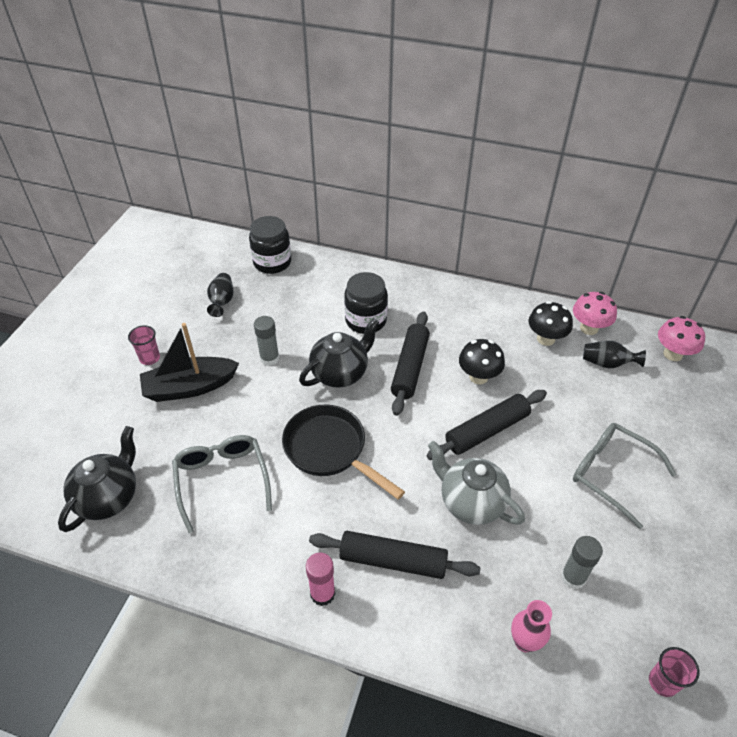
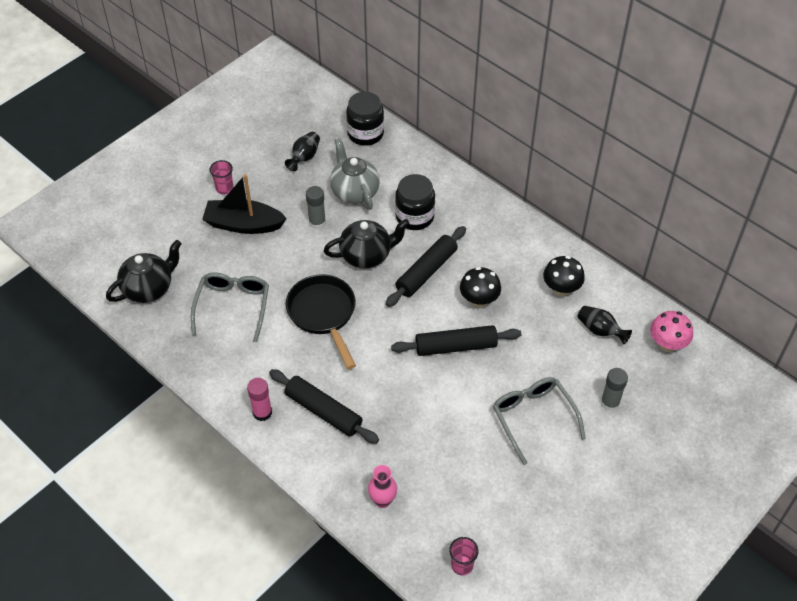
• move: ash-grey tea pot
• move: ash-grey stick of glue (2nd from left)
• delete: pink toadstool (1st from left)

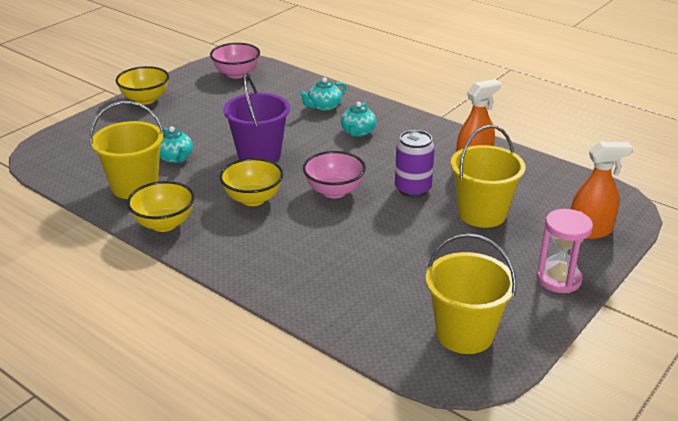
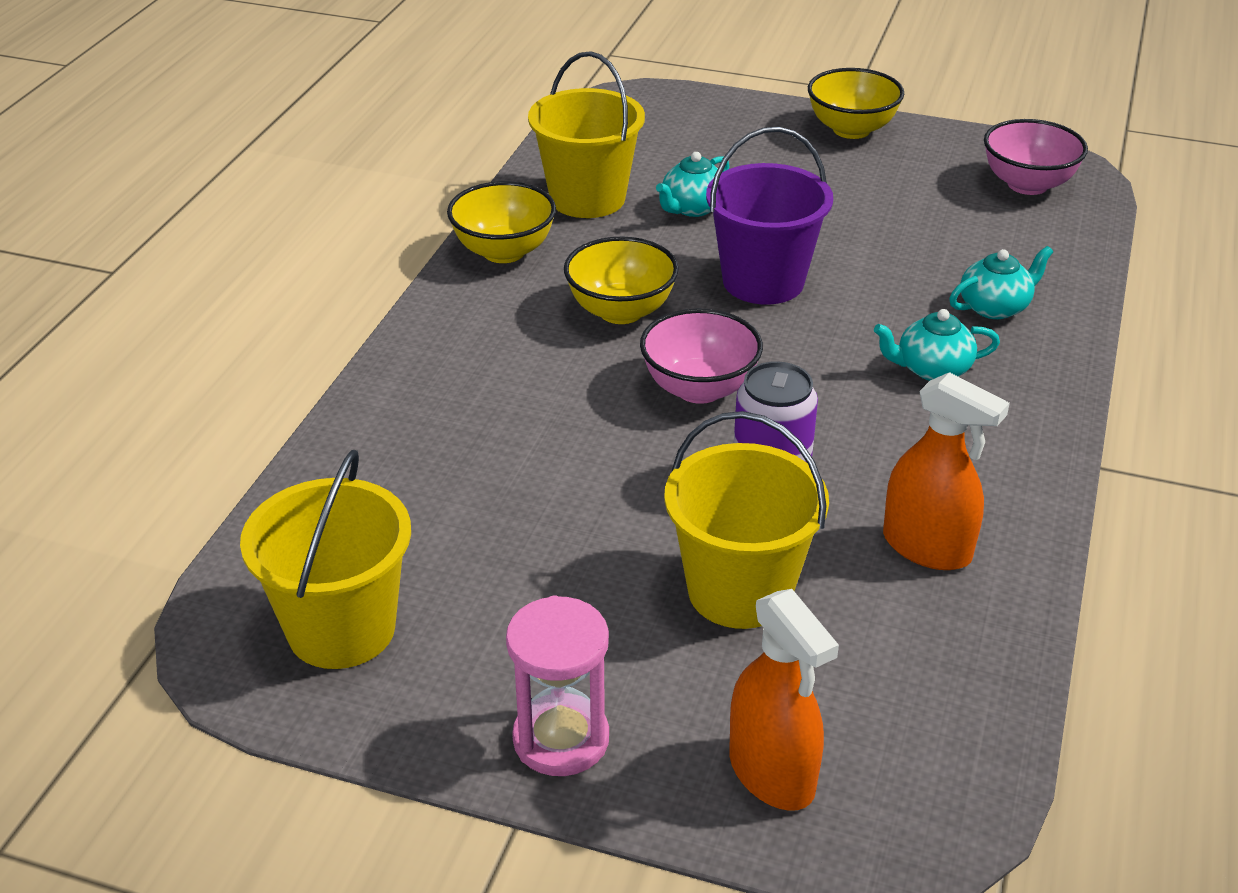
• rotate: aqua tea pot (2nd from left in the first image) 120 degrees clockwise

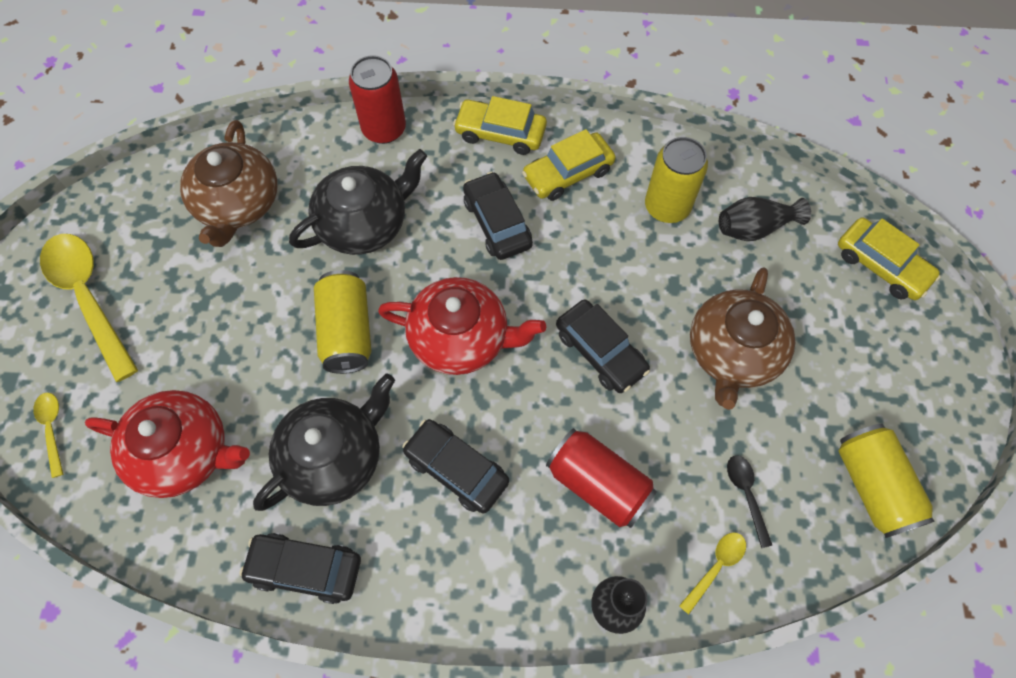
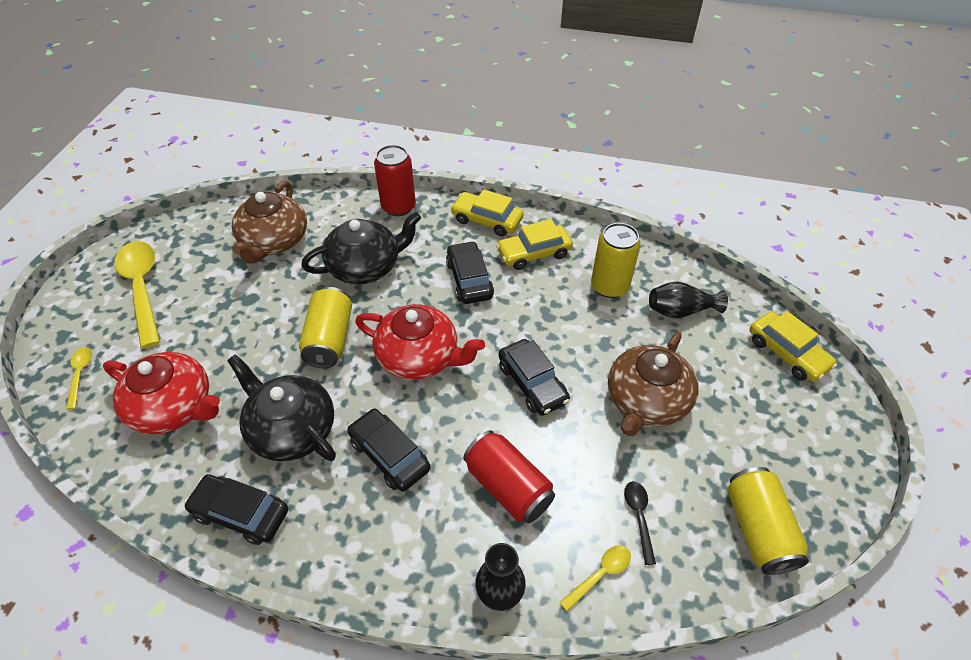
• rotate: ebony tea pot (1st from left) 105 degrees counterclockwise

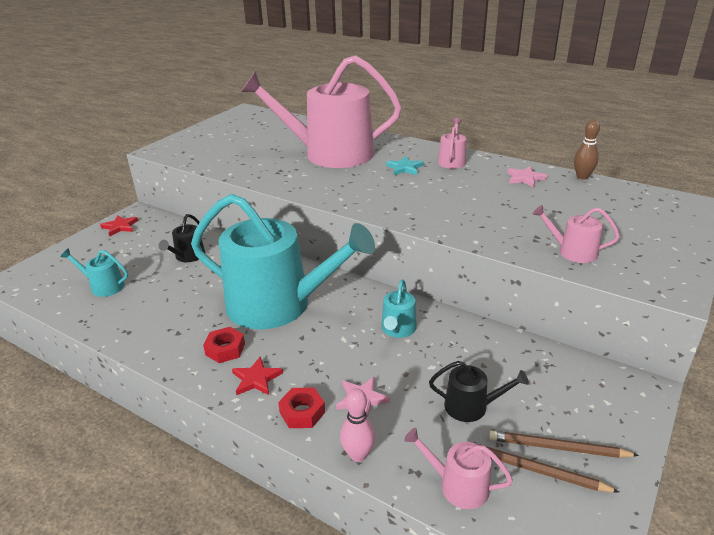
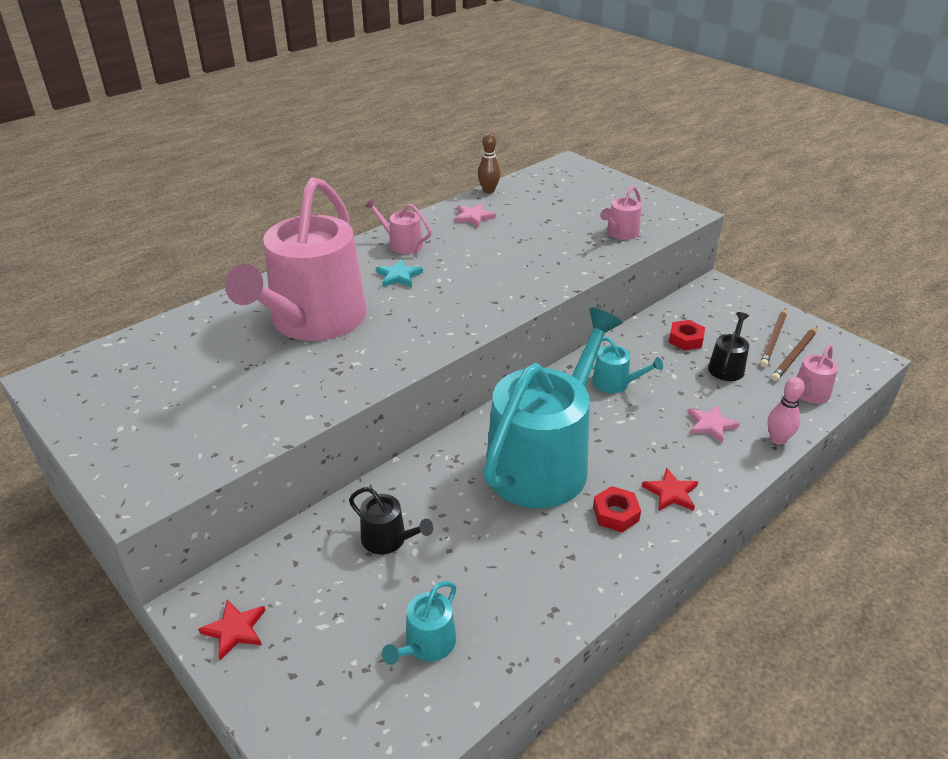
• move: crimson nut (2nd from left)

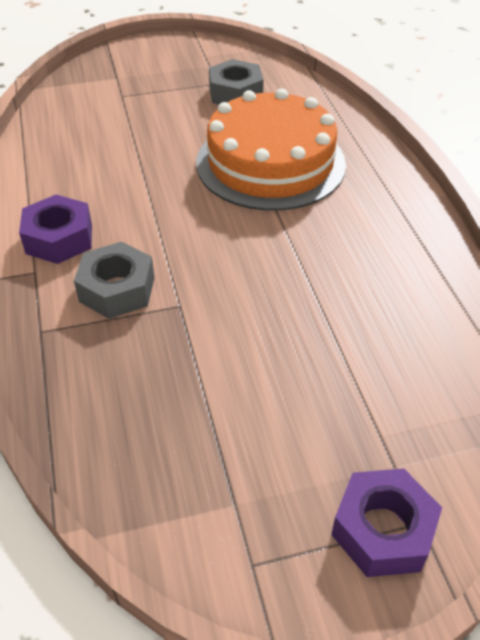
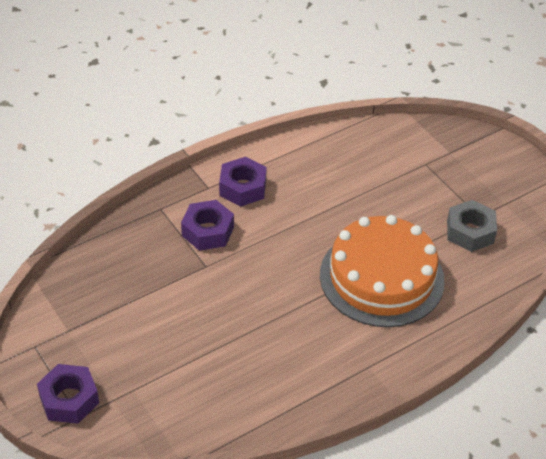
• recolor: ash-grey nut (1st from left) to royal purple nut (2nd from left)

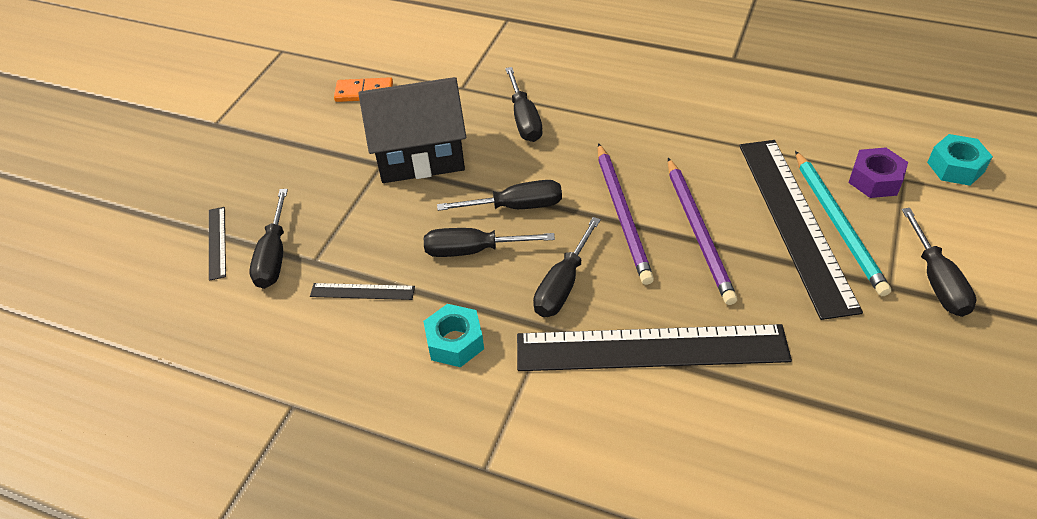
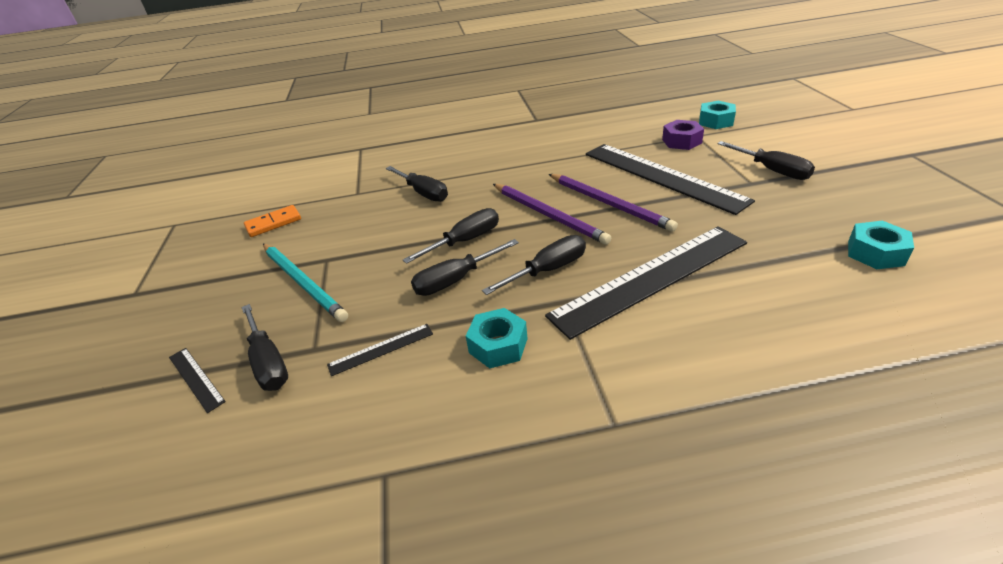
• delete: ebony toy house
• rotate: ebony screwdriver (5th from left) 120 degrees counterclockwise
• move: aqua wooden pencil
• insert: aqua nut (3rd from left)

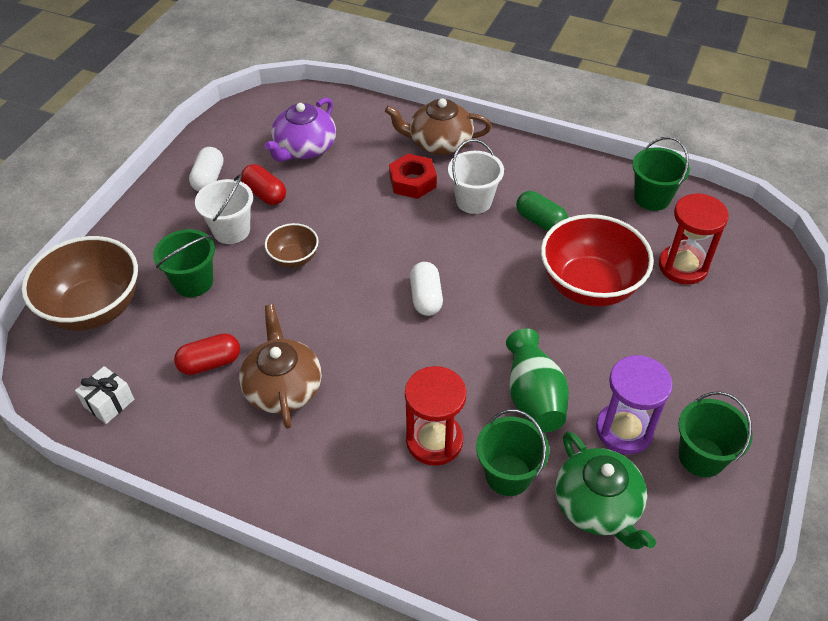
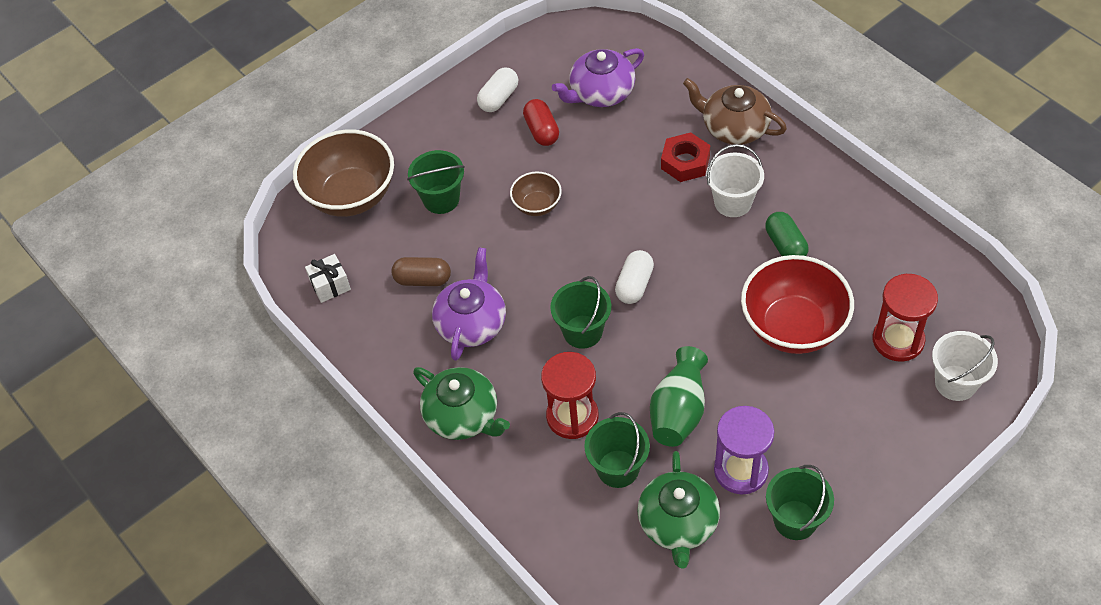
• recolor: crimson pill shape (1st from left) to dark brown pill shape
• move: snow-white bucket (1st from left in the first image) to snow-white bucket (2nd from left)
• recolor: dark brown tea pot (1st from left) to royal purple tea pot (1st from left)
• move: emerald bucket (3rd from left in the first image) to emerald bucket (2nd from left)
• insert: emerald tea pot (1st from left)

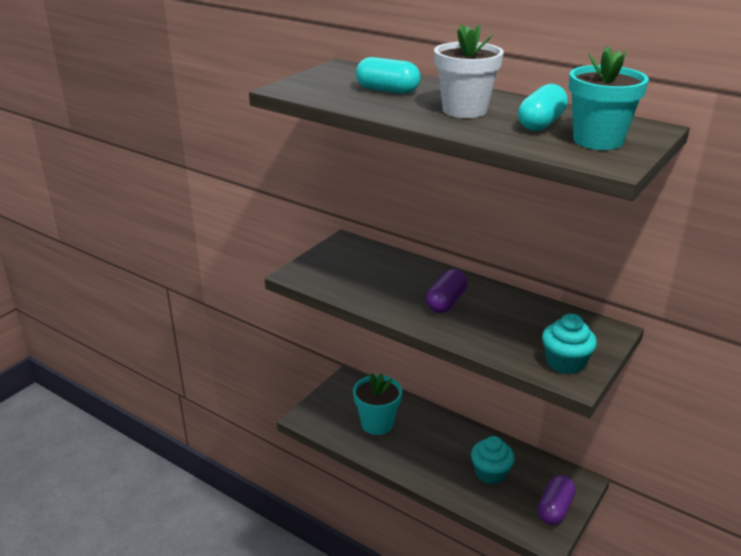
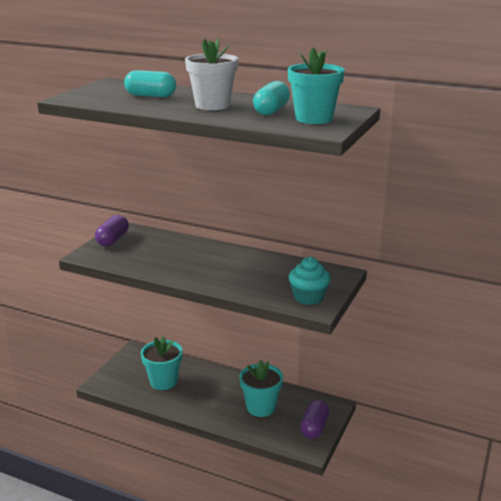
• move: royal purple pill shape (1st from left)
• replace: aqua fairy cake (1st from left) to aqua flower pot (2nd from left)

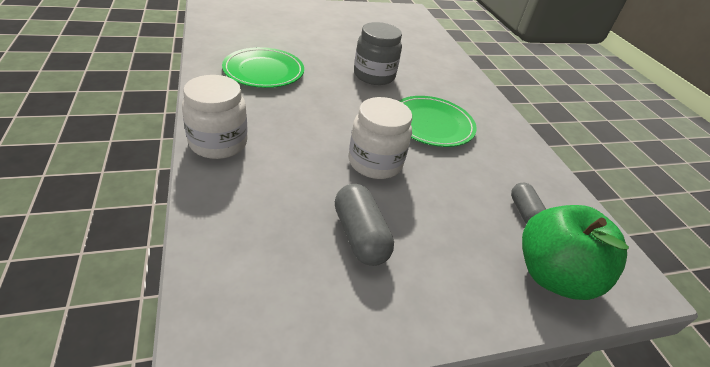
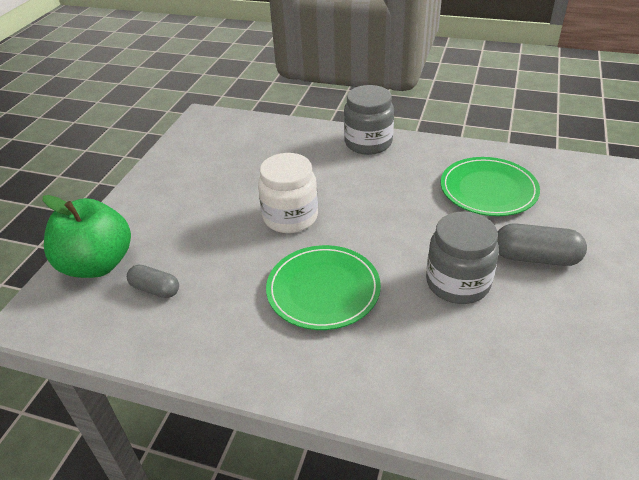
• recolor: snow-white jar (1st from left) to ash-grey jar (1st from left)
• move: ash-grey pill shape (1st from left in the first image) to ash-grey pill shape (2nd from left)

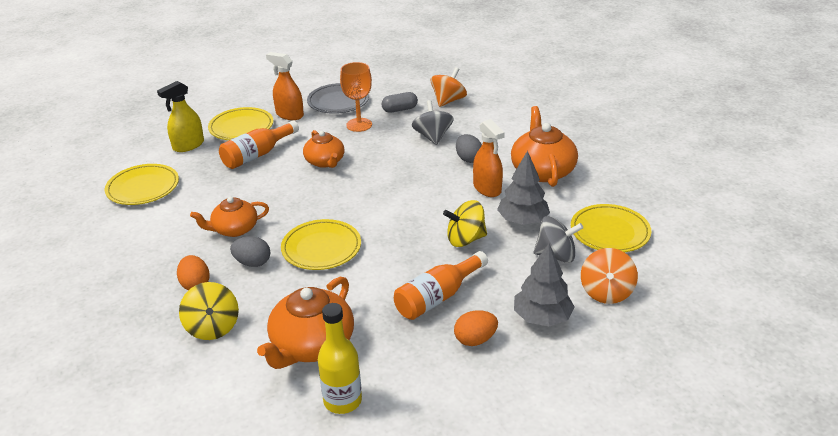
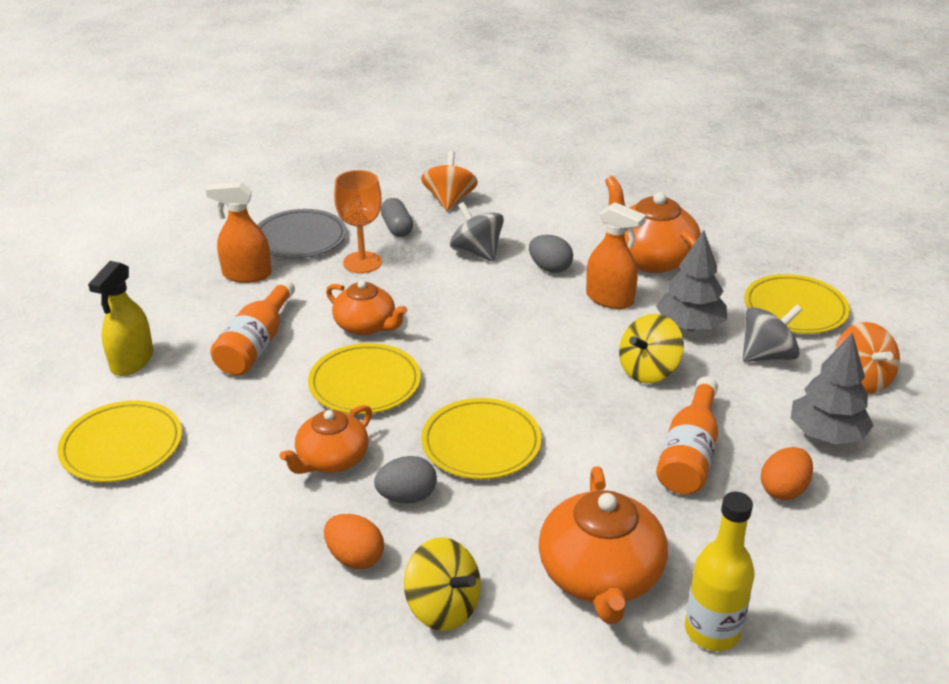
• move: golden dinner plate (2nd from left)
• rotate: ash-grey pill shape 60 degrees counterclockwise

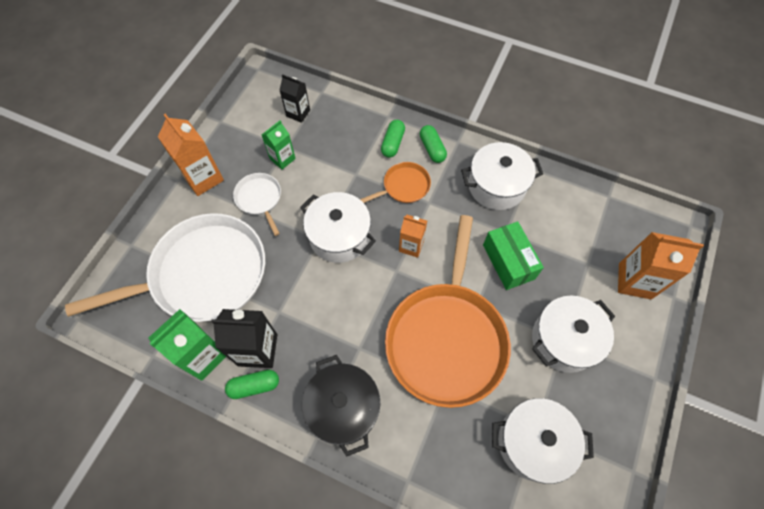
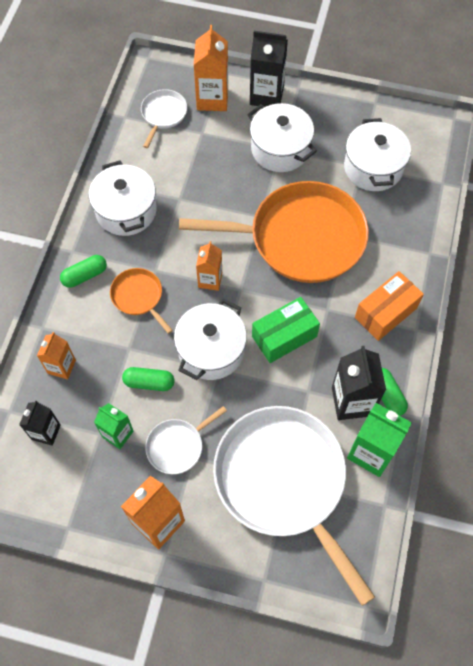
• replace: ebony cooking pot to bright orange parcel
• move: emerald pill shape (2nd from left)
• move: emerald parcel
• insert: bright orange carton (1st from left)
• insert: snow-white skillet (1st from left)
• insert: ebony carton (2nd from left)

